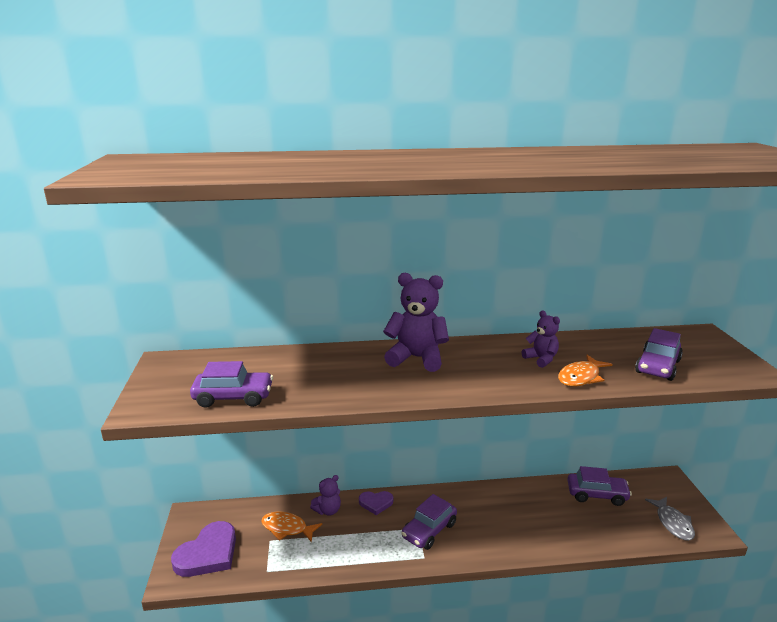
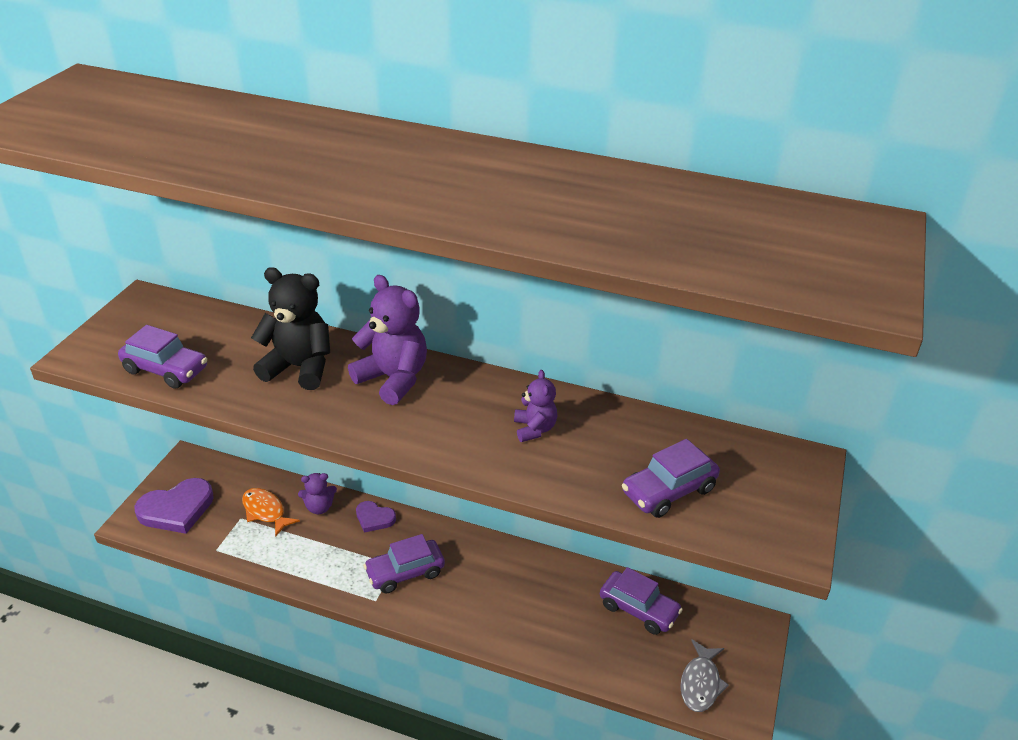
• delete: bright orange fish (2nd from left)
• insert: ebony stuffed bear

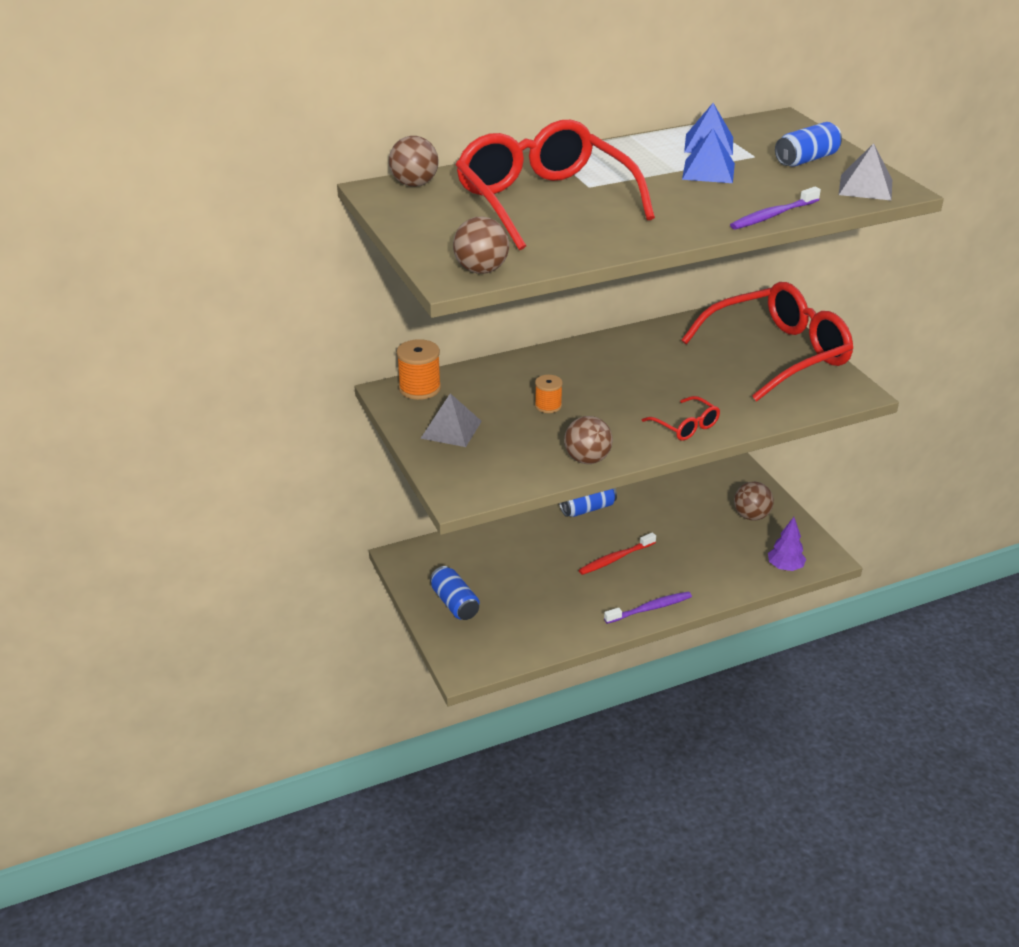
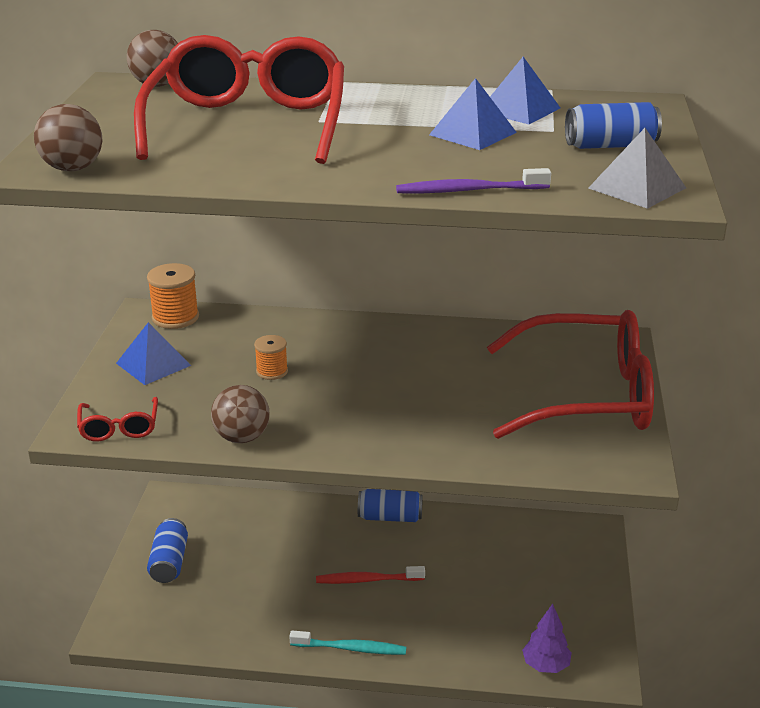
• recolor: ash-grey pyramid (1st from left) to cobalt pyramid (1st from left)
• recolor: royal purple tooth brush (1st from left) to aqua tooth brush
• move: crimson glasses (2nd from left in the first image) to crimson glasses (1st from left)
• delete: dark brown ball (4th from left)

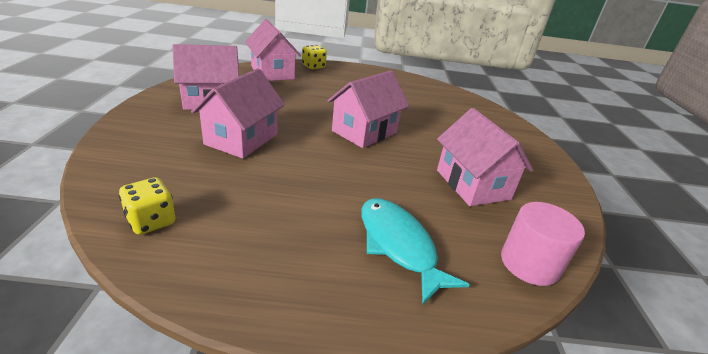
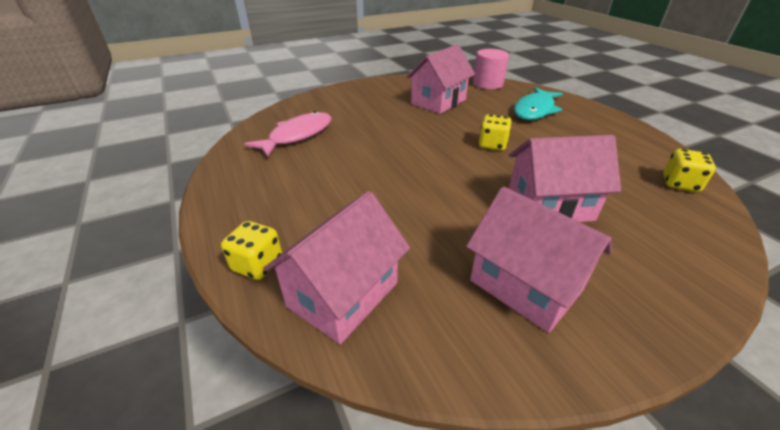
• delete: pink toy house (4th from left)
• insert: pink fish
• insert: golden die (2nd from left)

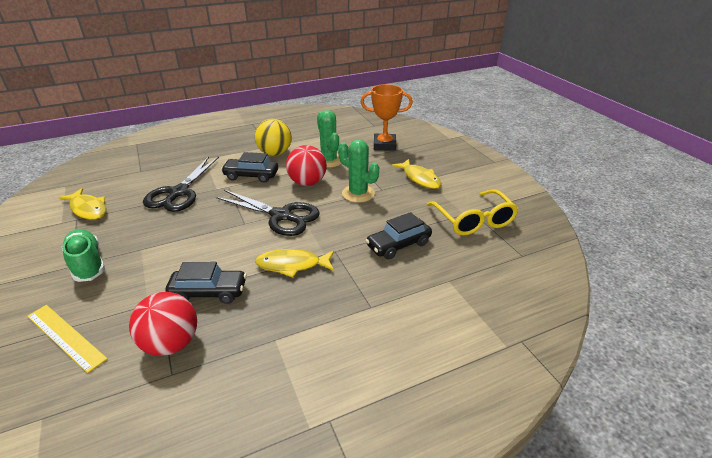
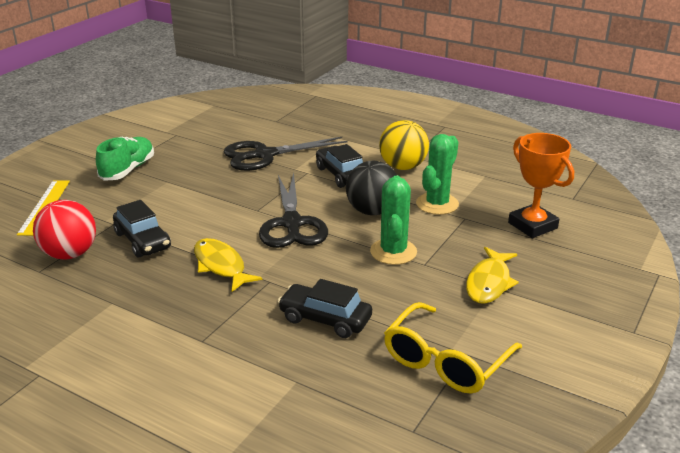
• delete: golden fish (1st from left)
• recolor: crimson ball (2nd from left) to ebony ball

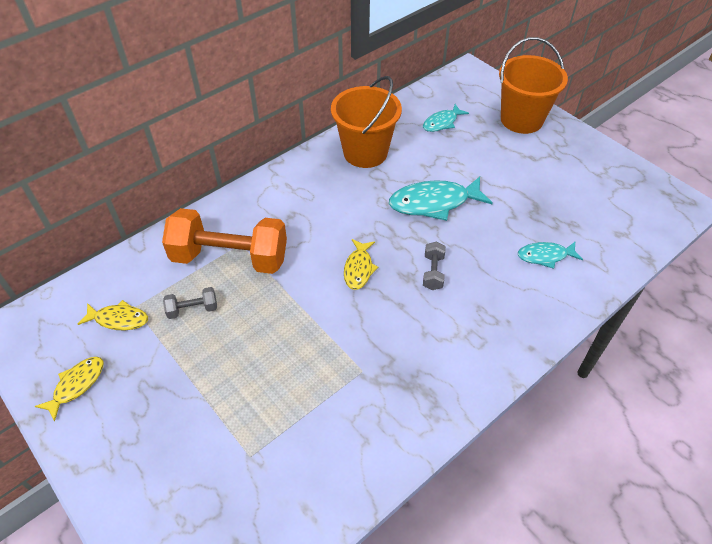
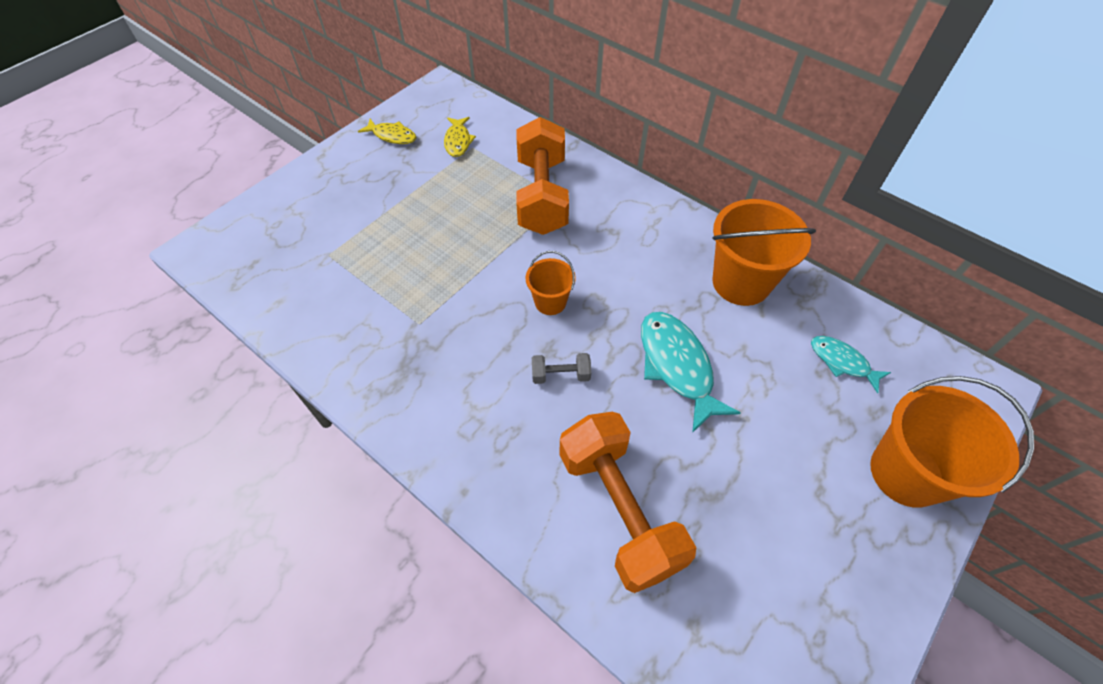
• delete: ash-grey free weight (1st from left)
• replace: golden fish (3rd from left) to bright orange bucket (1st from left)
• replace: aqua fish (3rd from left) to bright orange free weight (2nd from left)

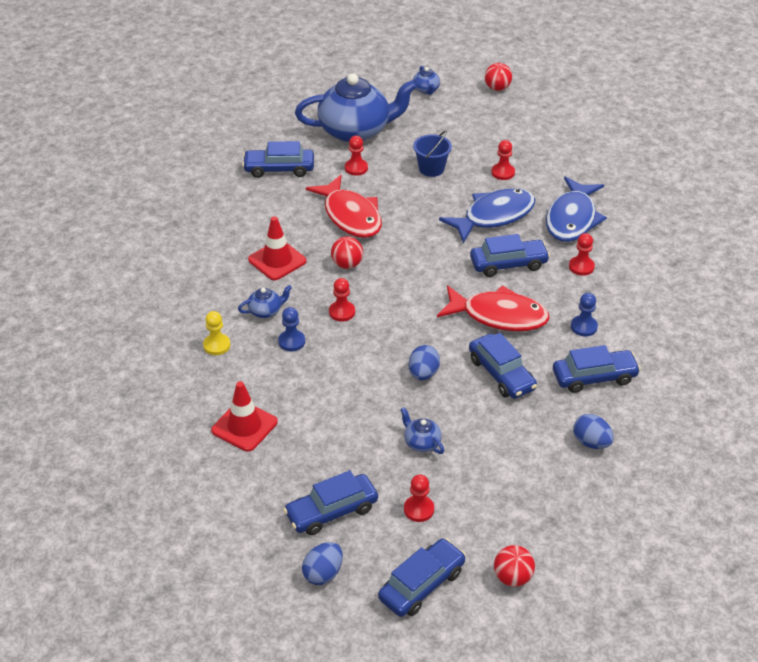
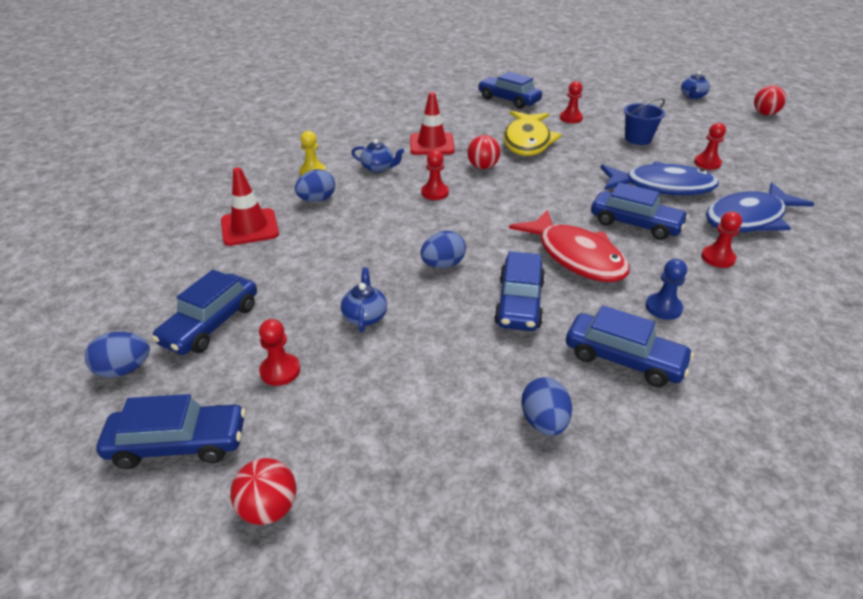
• delete: cobalt game pawn (1st from left)
• rotate: cobalt automobile (2nd from left) 75 degrees counterclockwise
• delete: cobalt tea pot (2nd from left)
• recolor: crimson fish (1st from left) to golden fish
• insert: cobalt egg (2nd from left)

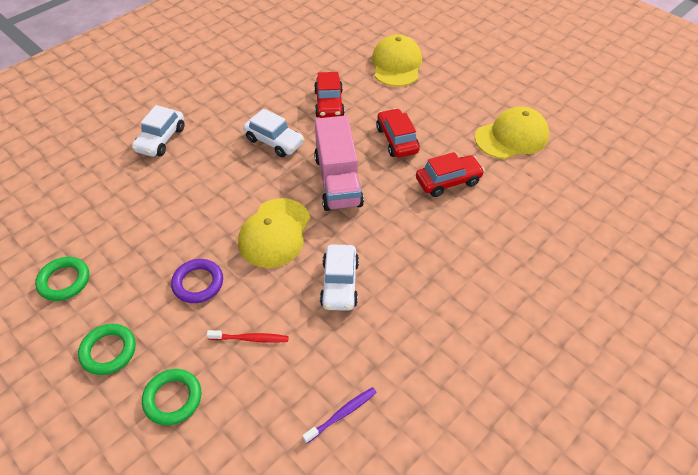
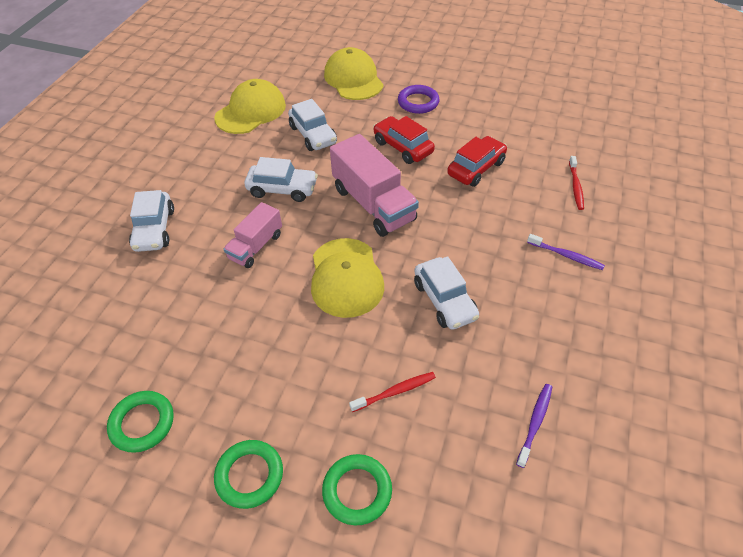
• move: royal purple ring
• recolor: crimson automobile (1st from left) to snow-white automobile (3rd from left)
• move: golden cap (3rd from left in the first image) to golden cap (1st from left)
• insert: pink toy truck (1st from left)
• insert: royal purple tooth brush (2nd from left)
• insert: crimson tooth brush (2nd from left)

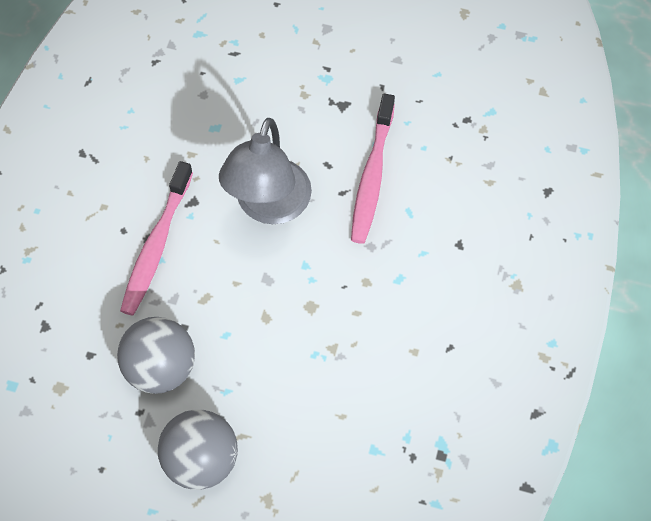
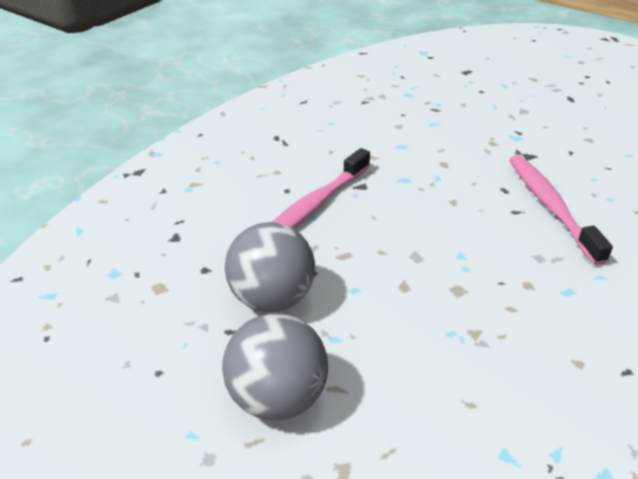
• delete: ash-grey lamp
• rotate: pink tooth brush (2nd from left) 135 degrees clockwise

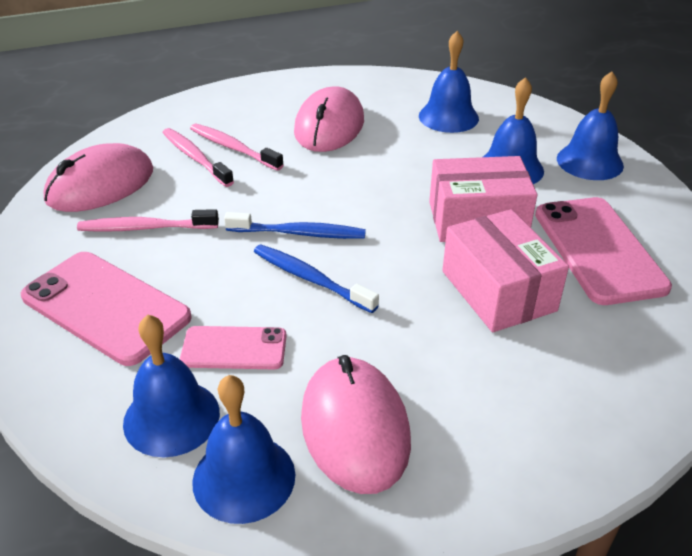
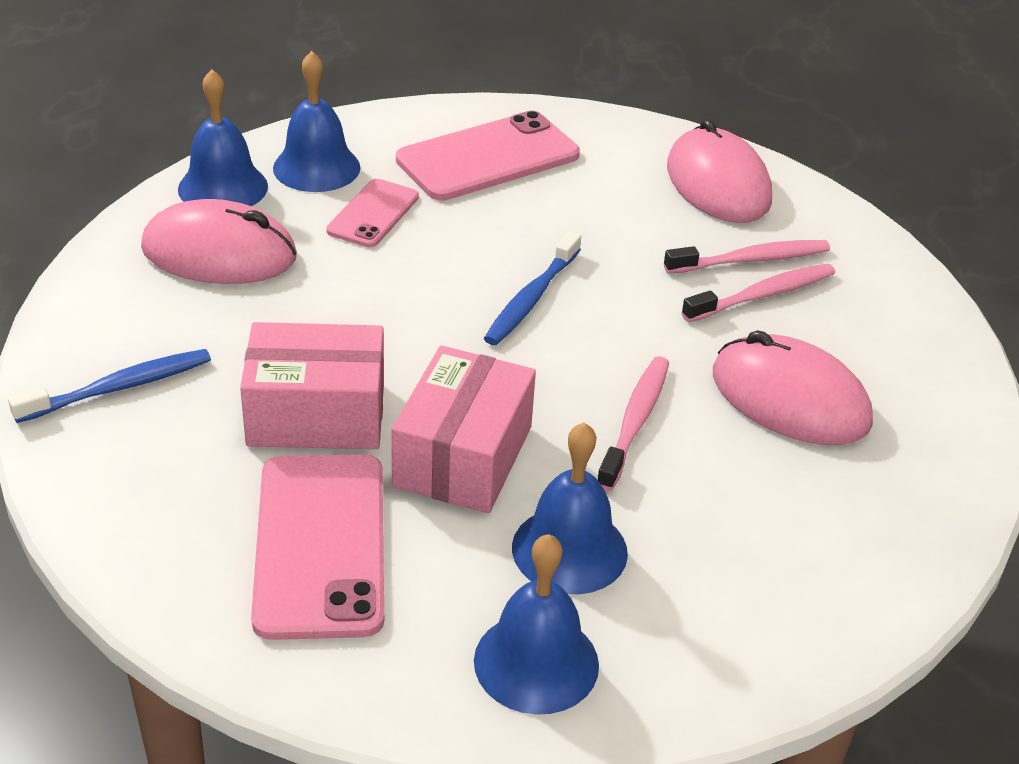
• move: pink tooth brush (1st from left)
• move: cobalt tooth brush (2nd from left in the first image) to cobalt tooth brush (1st from left)
• delete: cobalt school bell (3rd from left)
• rotate: pink smartphone (3rd from left in the first image) 75 degrees clockwise

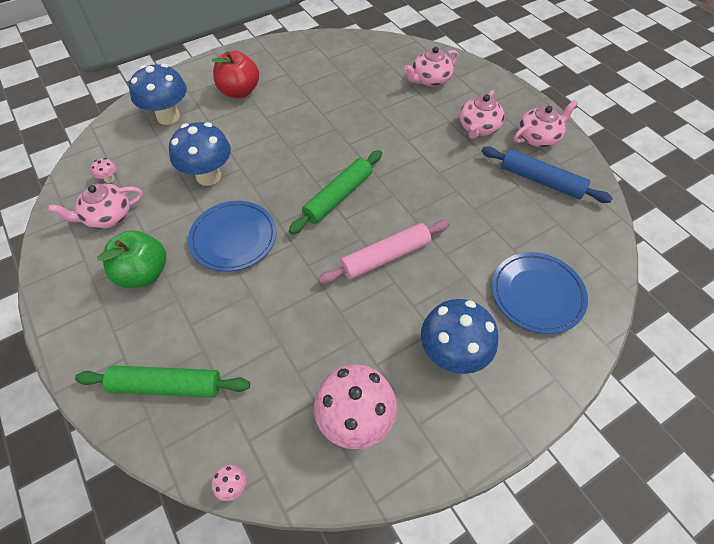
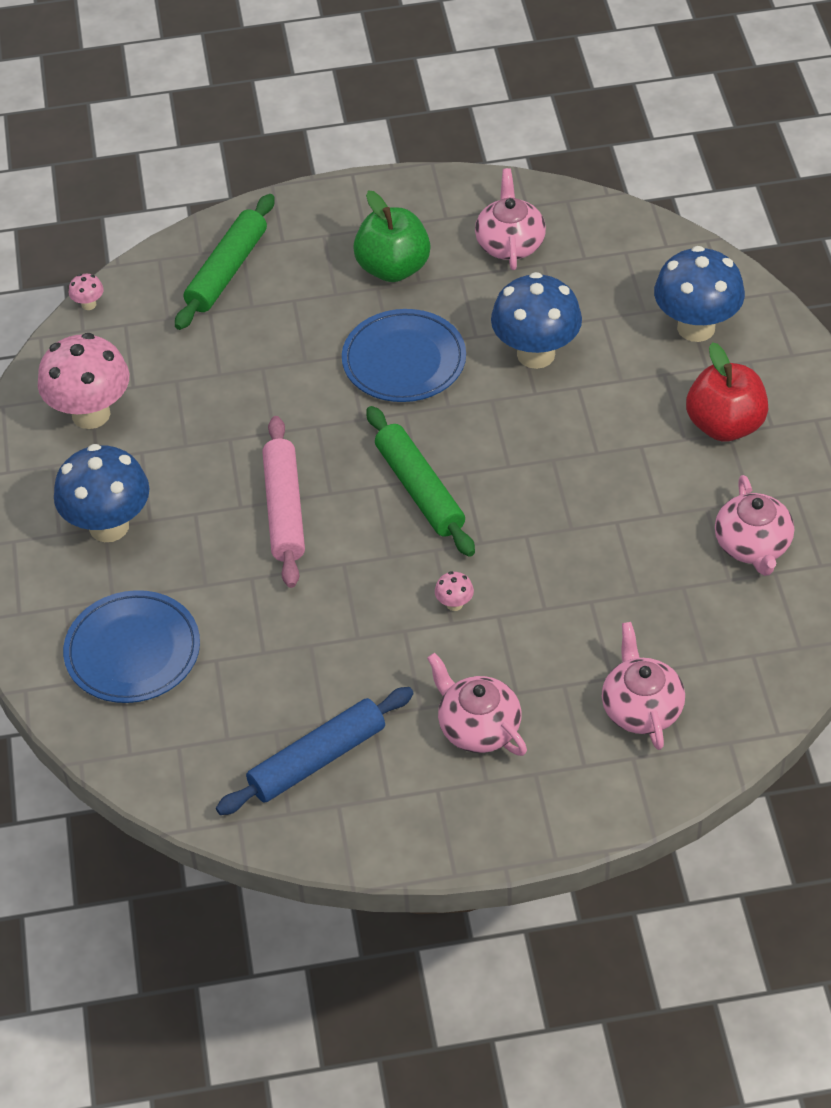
• move: pink toadstool (1st from left in the first image) to pink toadstool (3rd from left)
• move: pink tea pot (4th from left)

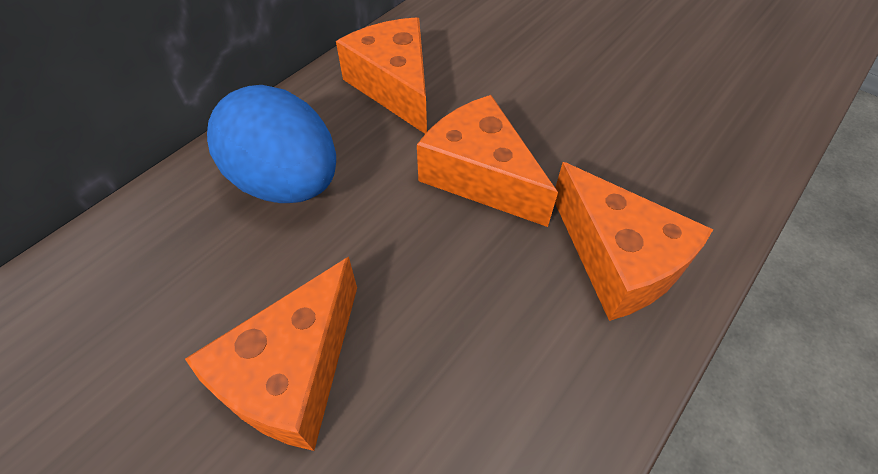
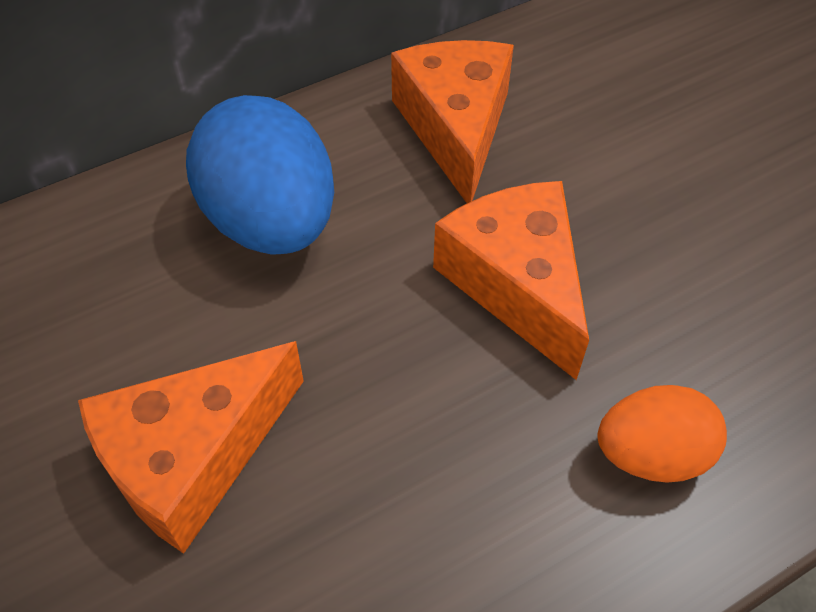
• replace: bright orange piece of cheese (4th from left) to bright orange egg

